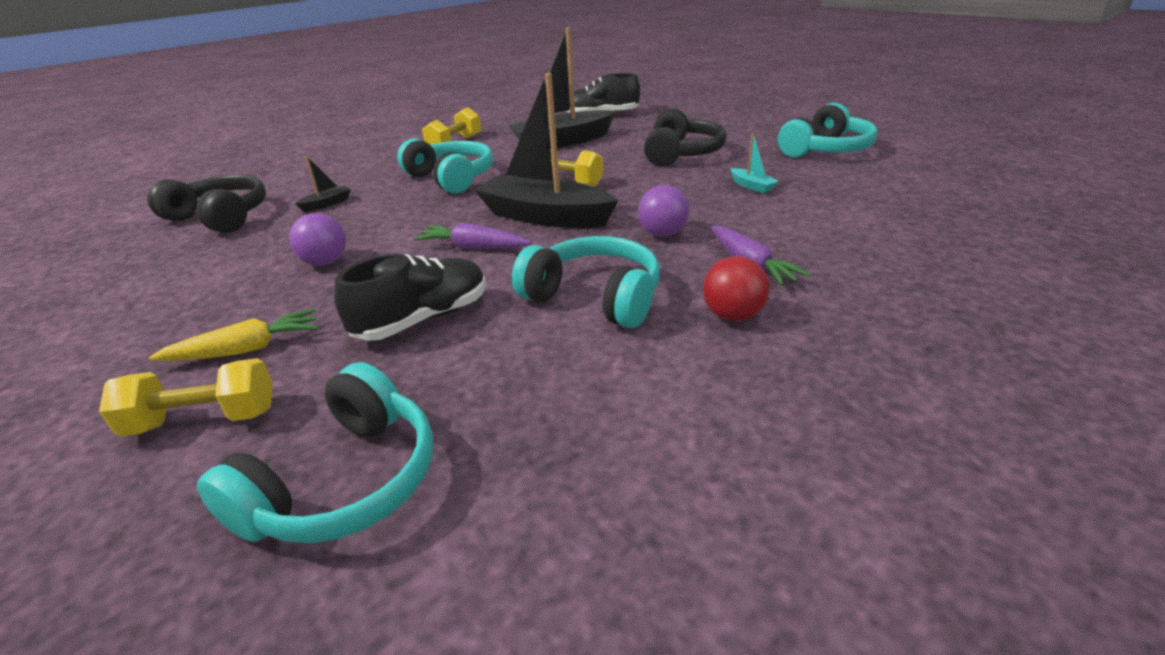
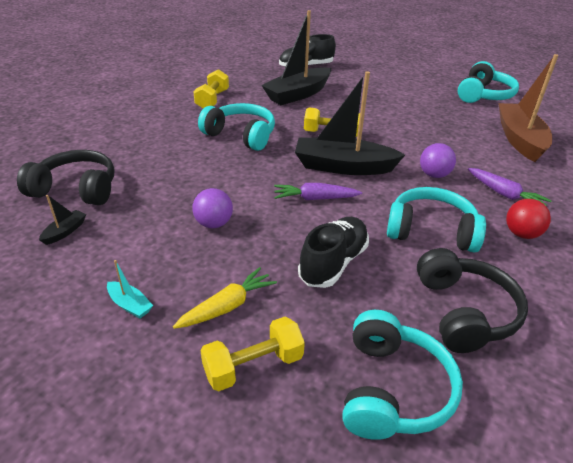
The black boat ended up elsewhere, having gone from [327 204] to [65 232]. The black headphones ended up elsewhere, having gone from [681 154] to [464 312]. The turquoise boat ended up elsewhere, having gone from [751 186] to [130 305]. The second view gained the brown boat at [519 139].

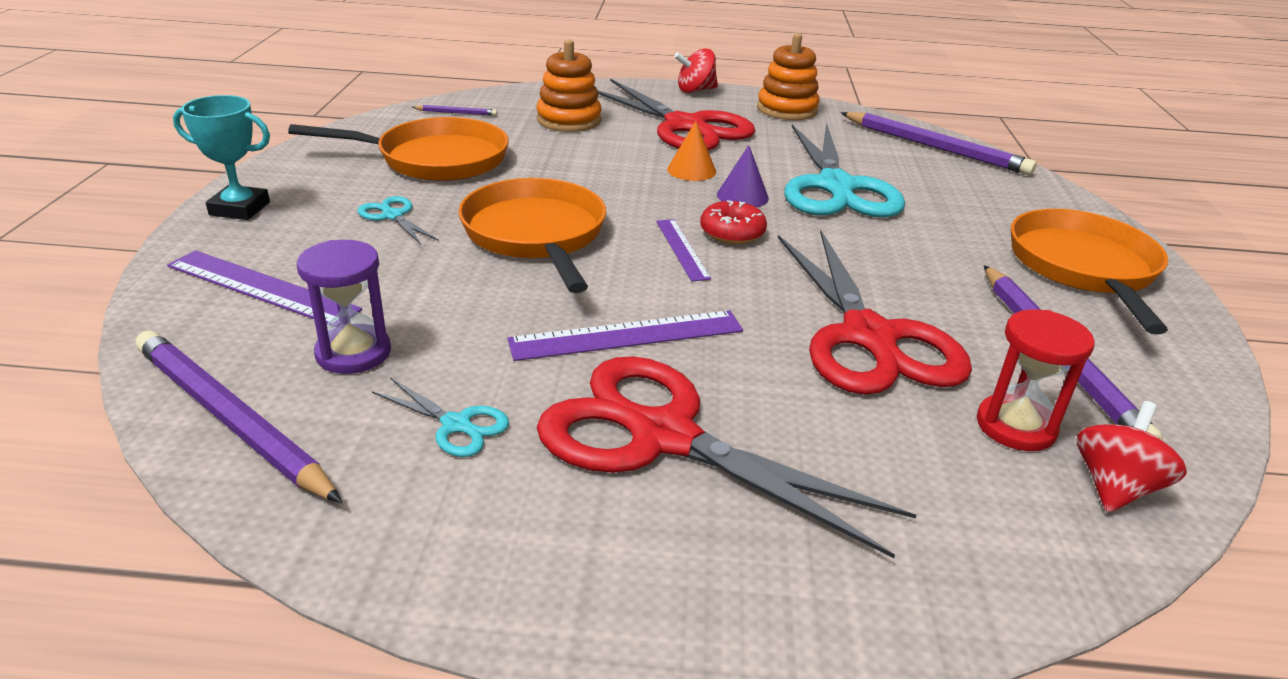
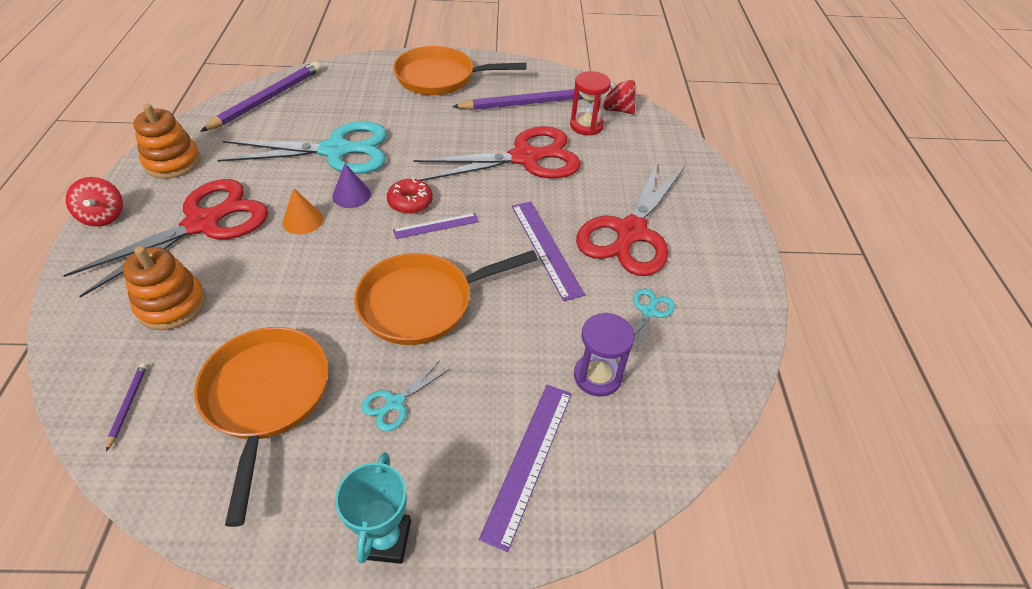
The second view lost the purple pencil at [231 419].

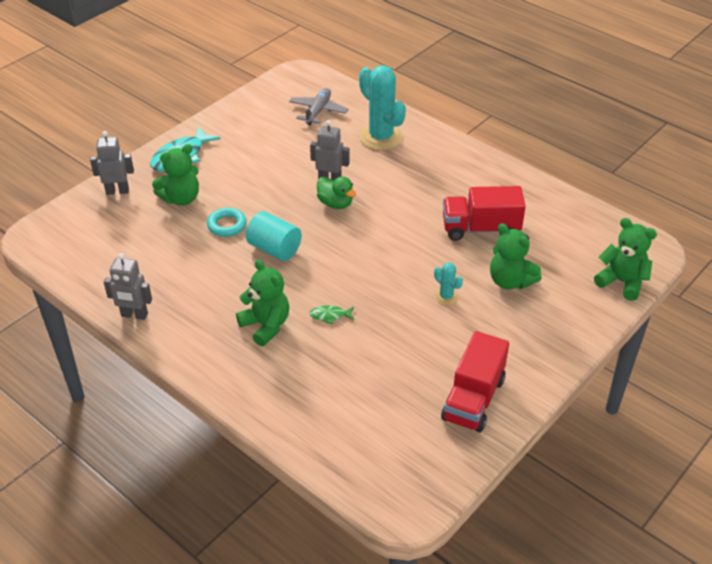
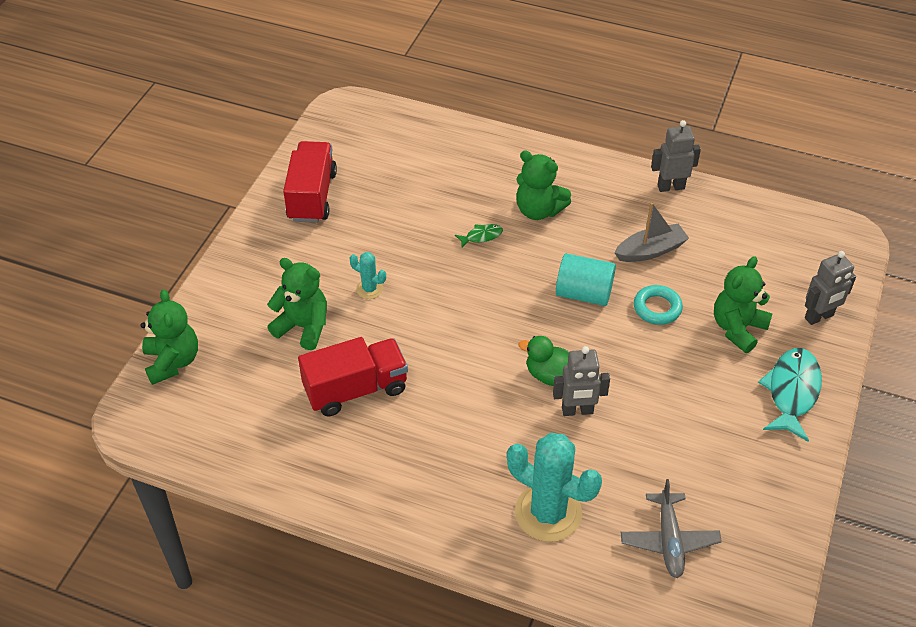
The green teddy bear at [622 282] ended up facing another way, 120 degrees counterclockwise from before. The second view gained the grey boat at [650 251].

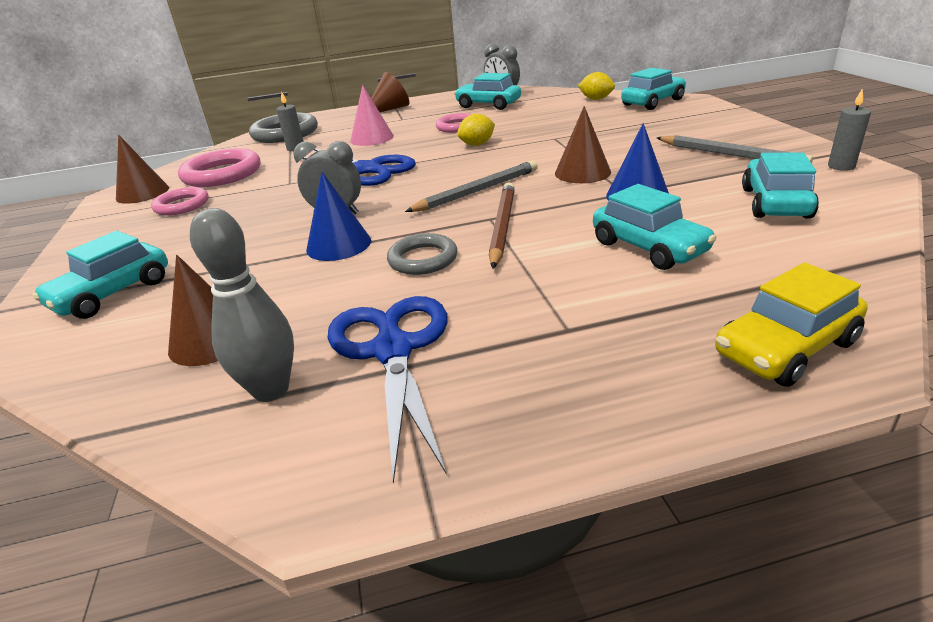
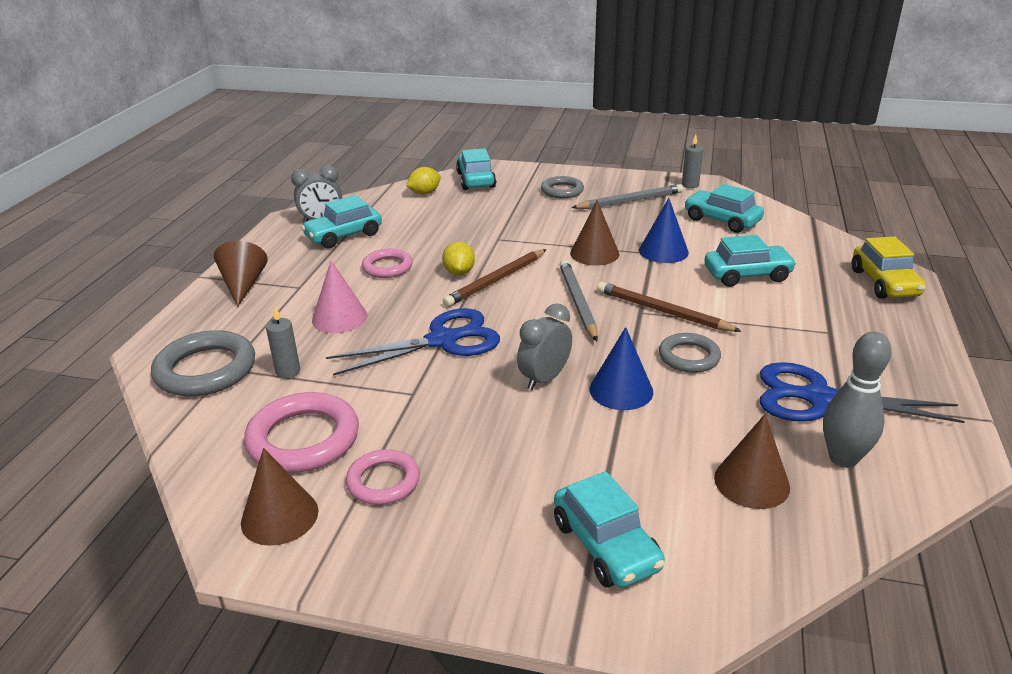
The second view gained the brown pencil at [496 280]. The second view gained the grey ring at [562 191].

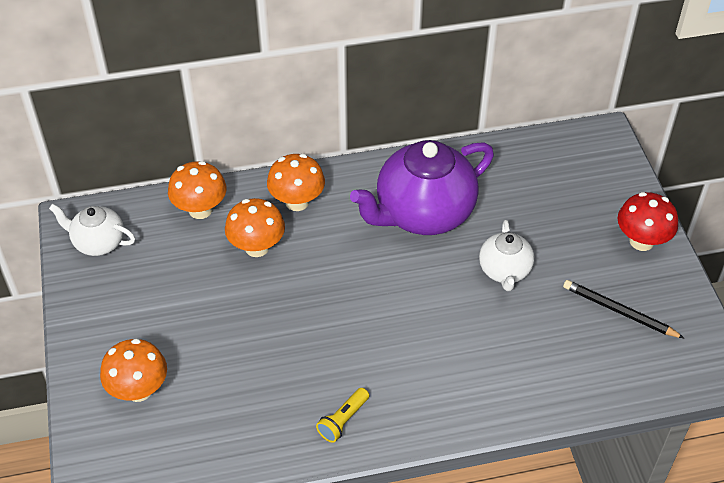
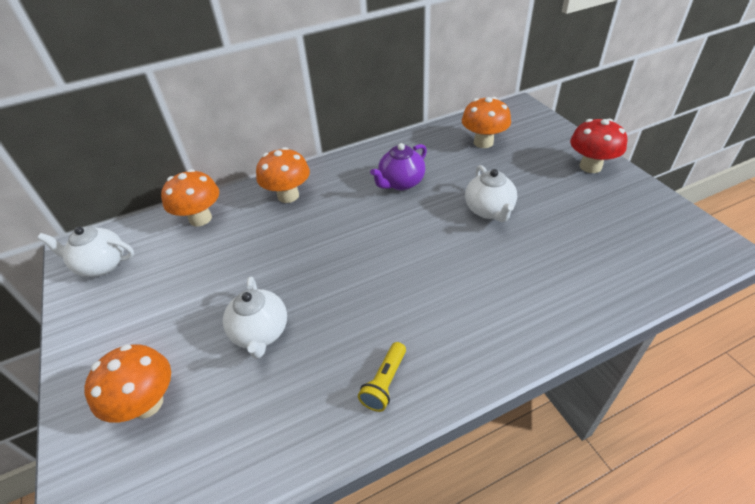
The orange mushroom ended up elsewhere, having gone from [257 247] to [483 142]. The size of the purple teapot at [423 213] changed by a factor of 0.52. The second view lost the black pencil at [619 311]. The second view gained the white teapot at [260 333].

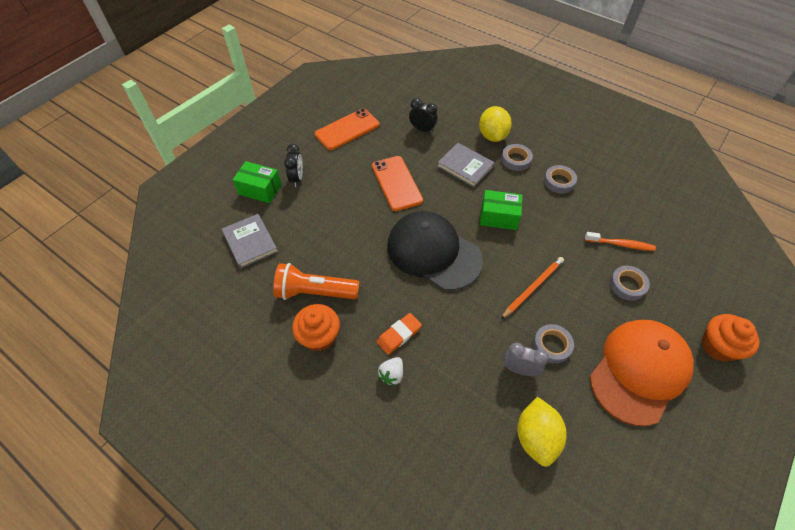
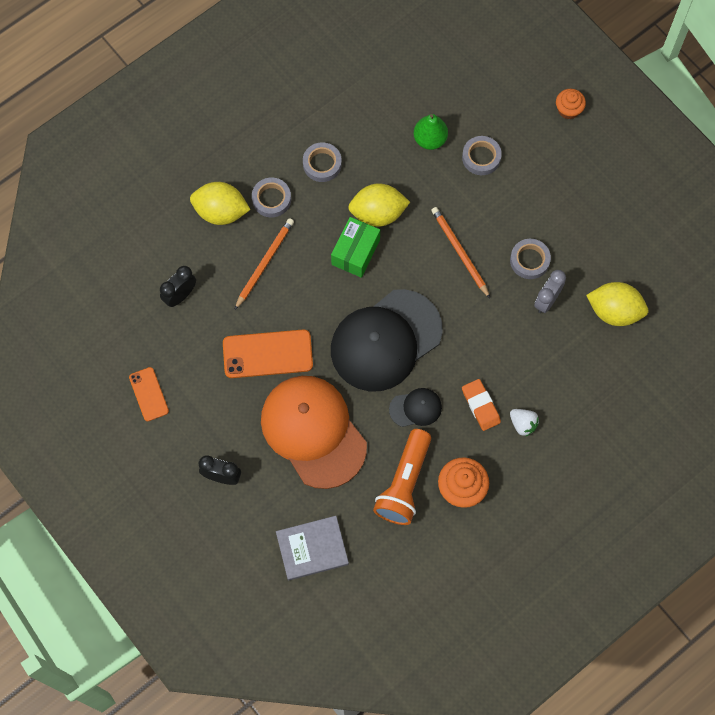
The second view lost the green box at [260 189]. The size of the orange phone at [347 129] changed by a factor of 0.59. Where the grey book stood at [465 166], the orange pencil came to stand at [264 263]. Where the orange toothbrush stood at [620 244], the green pear came to stand at [430 139]. The orange cap ended up elsewhere, having gone from [639 371] to [313 431]. The size of the orange cupcake at [718 346] changed by a factor of 0.64. The second view gained the yellow lemon at [378 213]. The second view gained the black cap at [415 408].

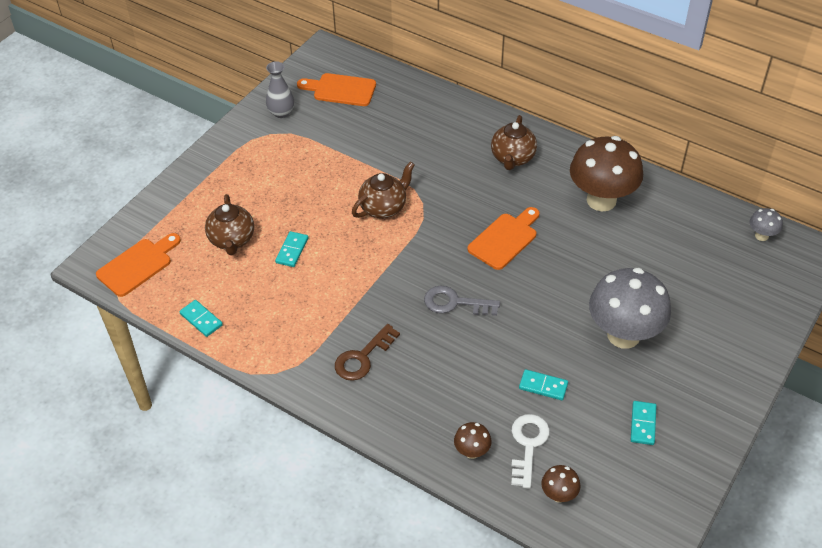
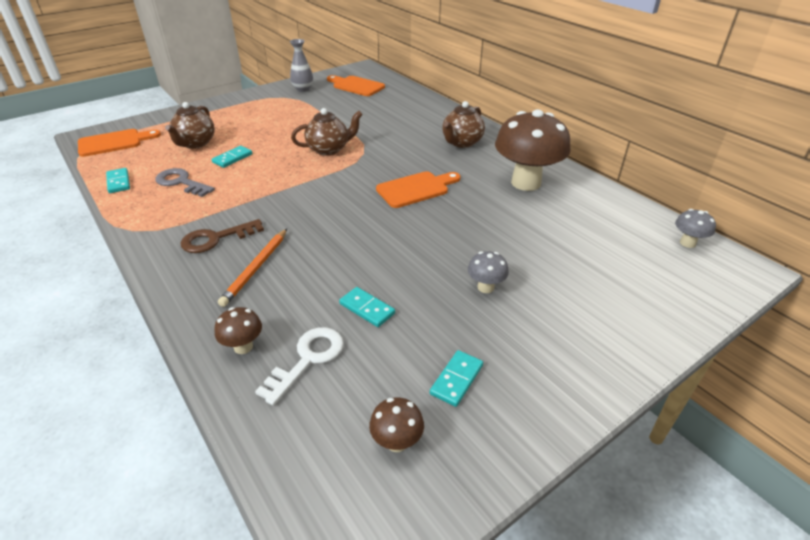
The grey key ended up elsewhere, having gone from [455 303] to [181 182]. The brown mushroom ended up elsewhere, having gone from [559 495] to [397 442]. The size of the grey mushroom at [623 335] changed by a factor of 0.44. The second view gained the orange pencil at [256 268].

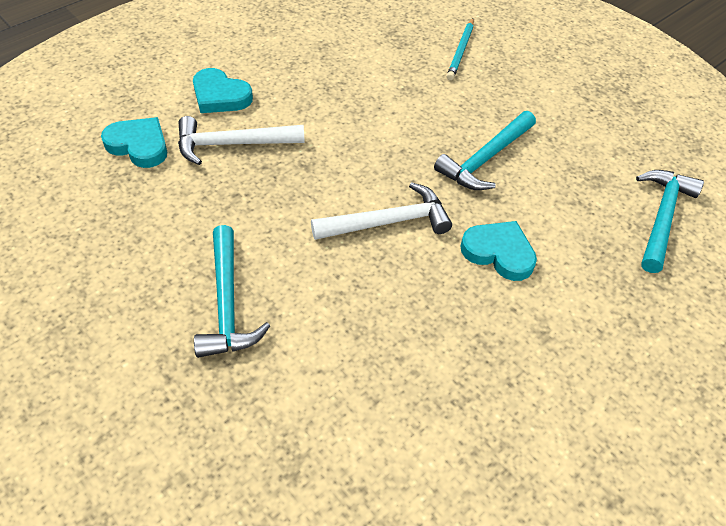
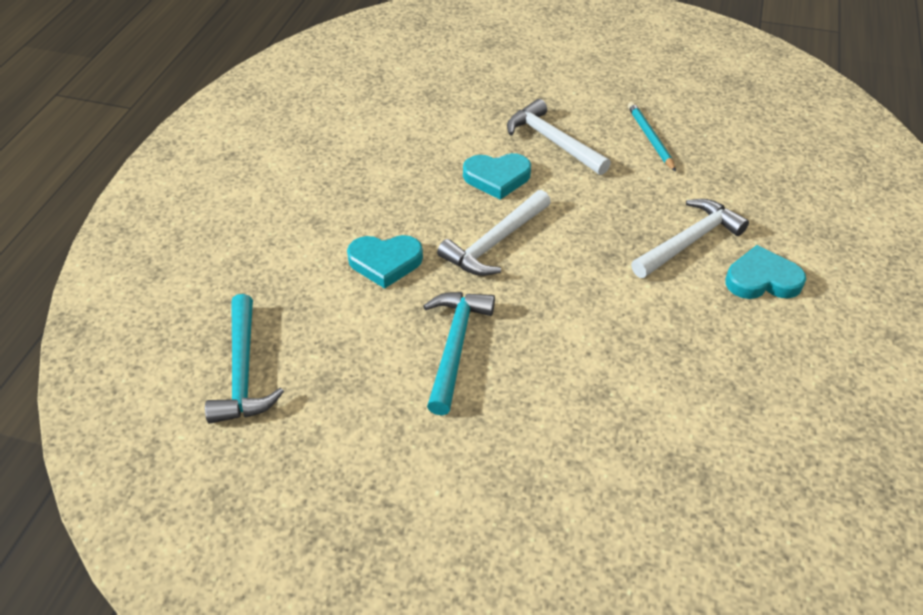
The turquoise heart ended up elsewhere, having gone from [139 145] to [497 178]. What was the turquoise hammer at [227 303] turned into the white hammer at [552 141]. The turquoise pencil ended up elsewhere, having gone from [460 51] to [650 138].

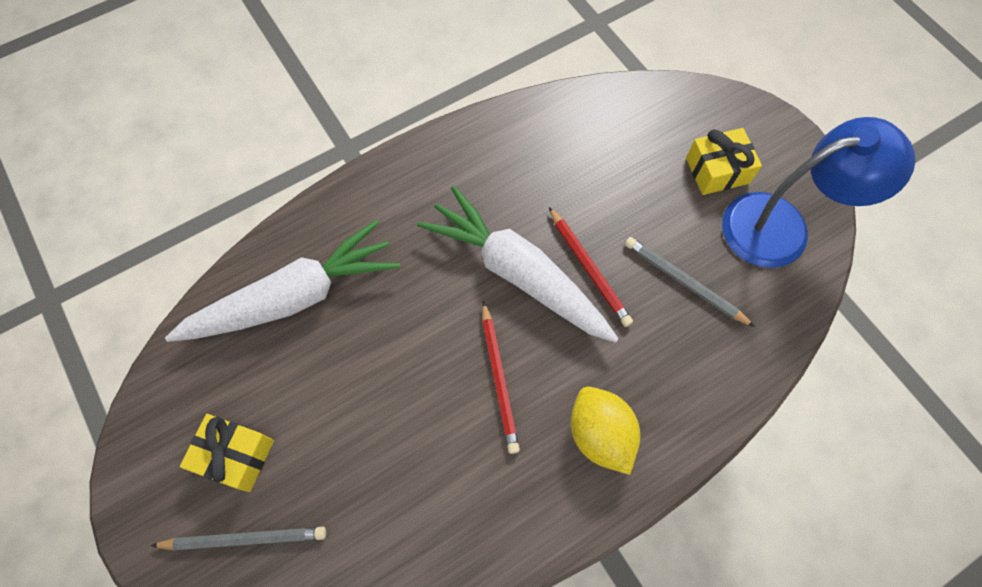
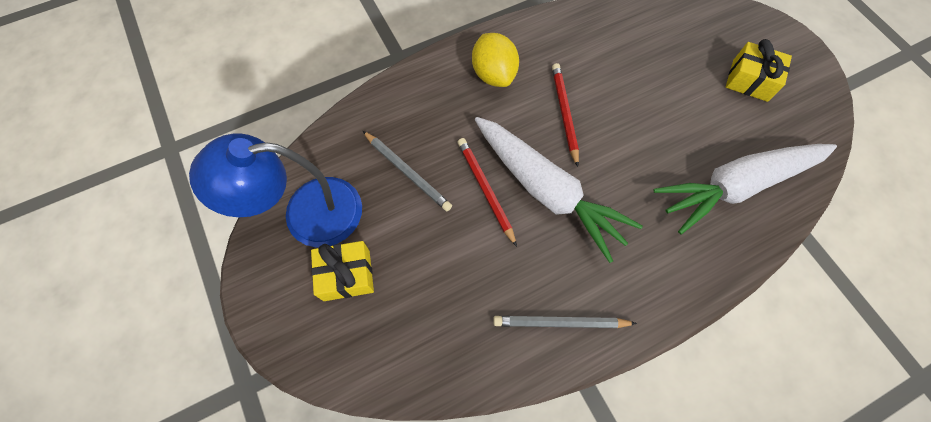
The grey pencil ended up elsewhere, having gone from [244 539] to [560 323].

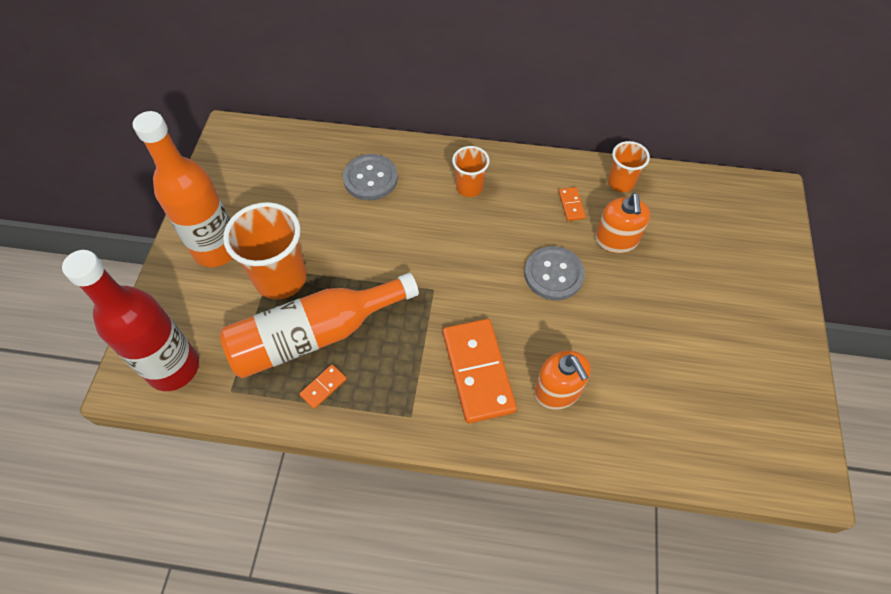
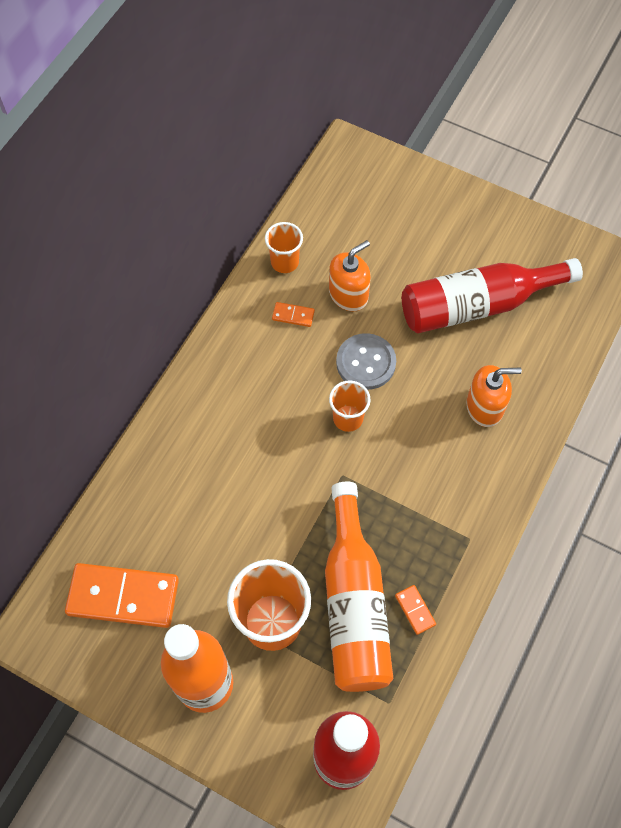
The second view lost the grey button at [370 178]. The orange domino ended up elsewhere, having gone from [478 372] to [123 597]. The orange cup ended up elsewhere, having gone from [469 187] to [348 418]. The orange soap dispenser at [616 240] ended up facing another way, 60 degrees counterclockwise from before. The second view gained the red bottle at [477 305].

